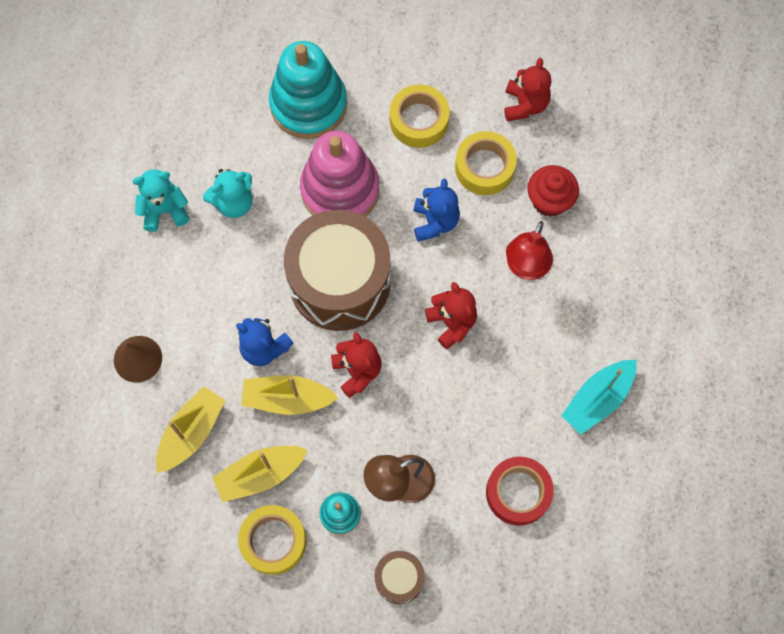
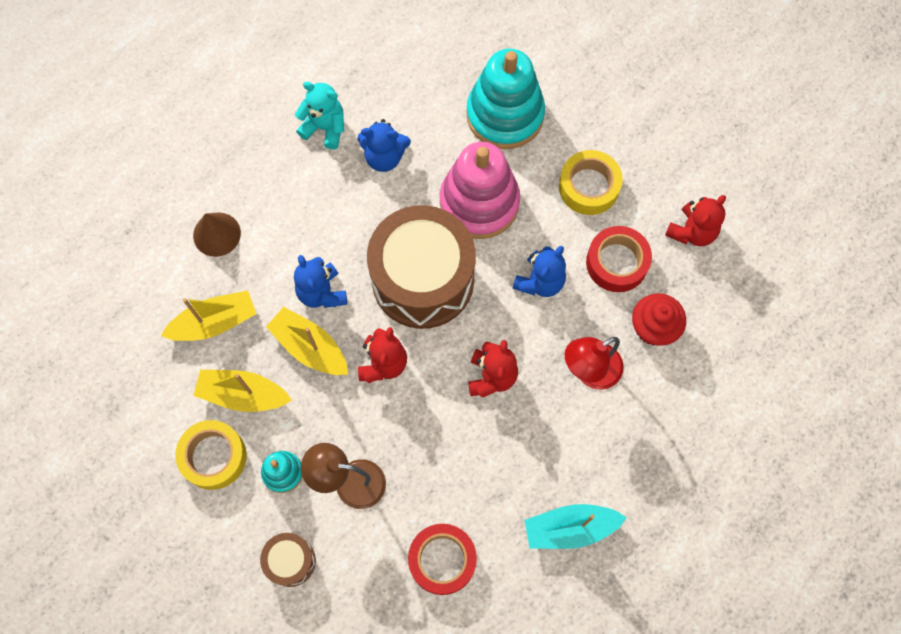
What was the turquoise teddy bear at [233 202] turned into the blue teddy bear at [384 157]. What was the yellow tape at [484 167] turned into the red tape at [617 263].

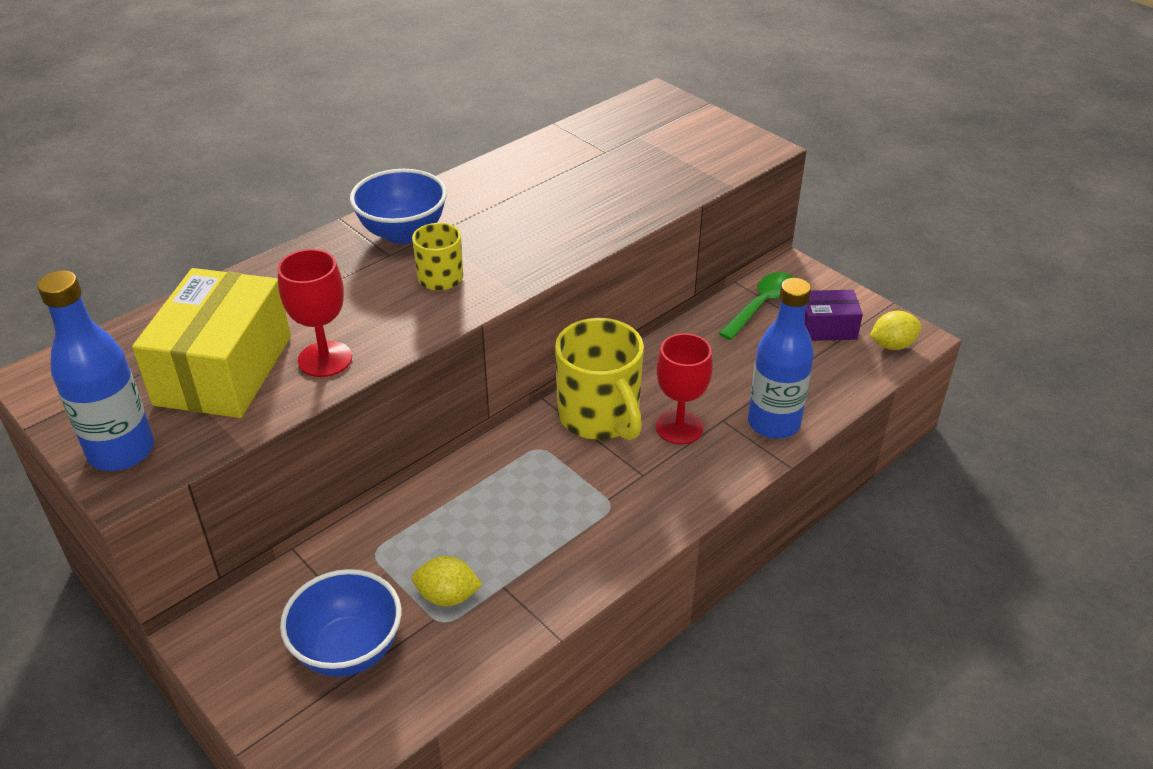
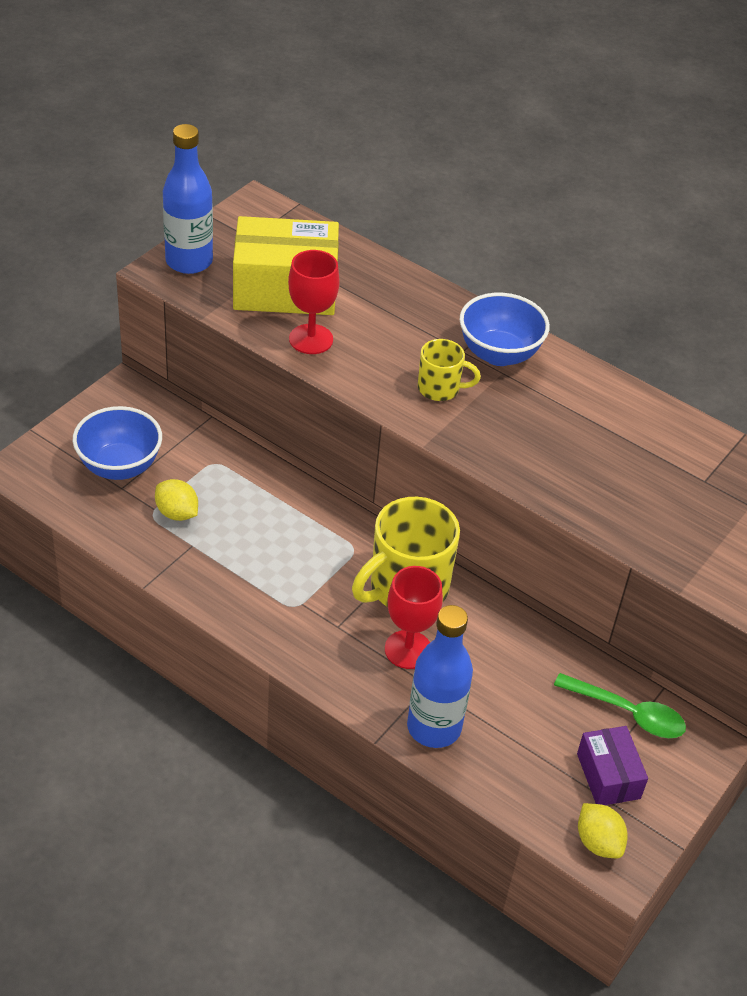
The yellow lemon at [447 596] ended up facing another way, 45 degrees counterclockwise from before.

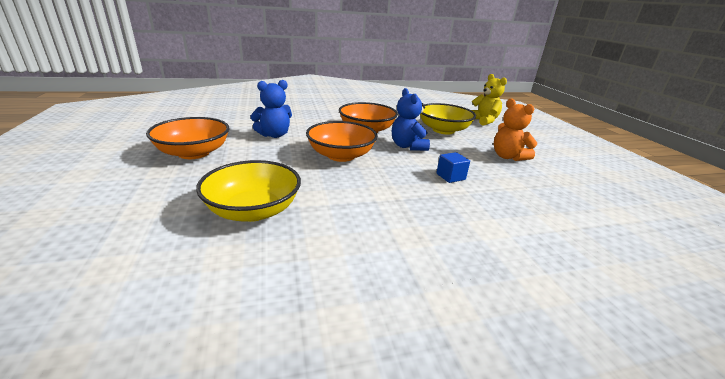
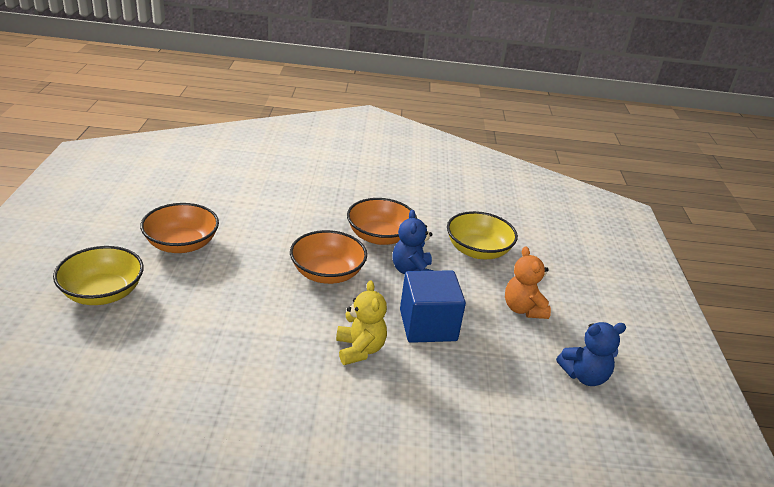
The yellow bowl ended up elsewhere, having gone from [253 210] to [103 293]. The blue teddy bear ended up elsewhere, having gone from [274 135] to [584 376]. The size of the blue cube at [450 177] changed by a factor of 2.16. The yellow teddy bear ended up elsewhere, having gone from [483 121] to [359 349].

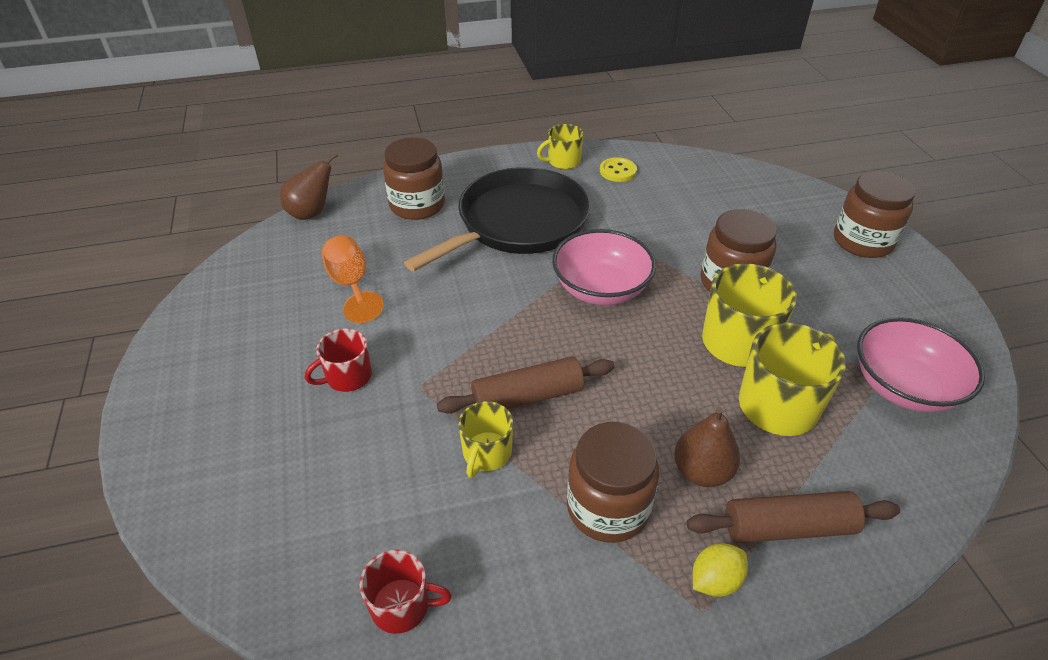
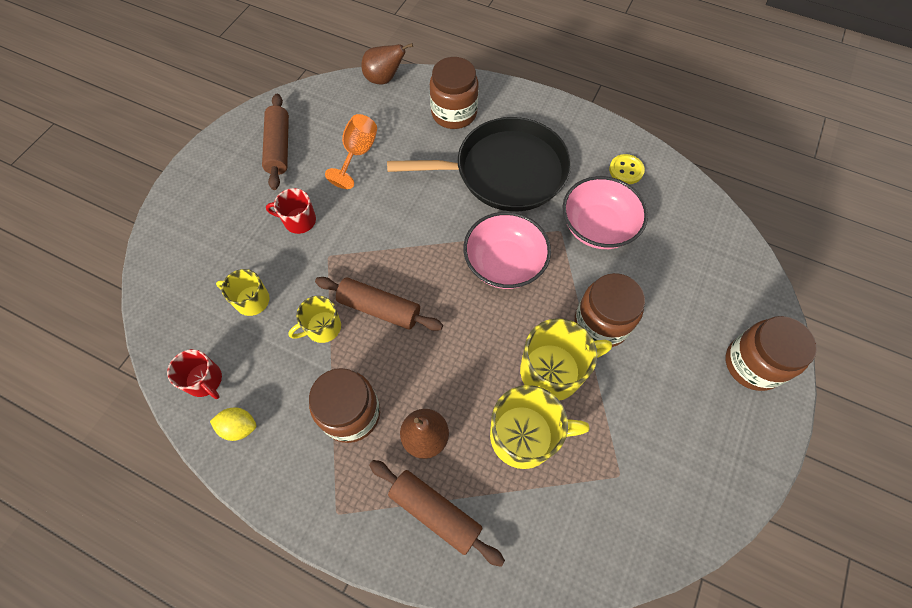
The yellow mug ended up elsewhere, having gone from [563 161] to [251 300]. The yellow lemon ended up elsewhere, having gone from [715 580] to [239 427]. The pink bowl ended up elsewhere, having gone from [903 387] to [597 227]. The second view gained the brown rolling pin at [279 147].

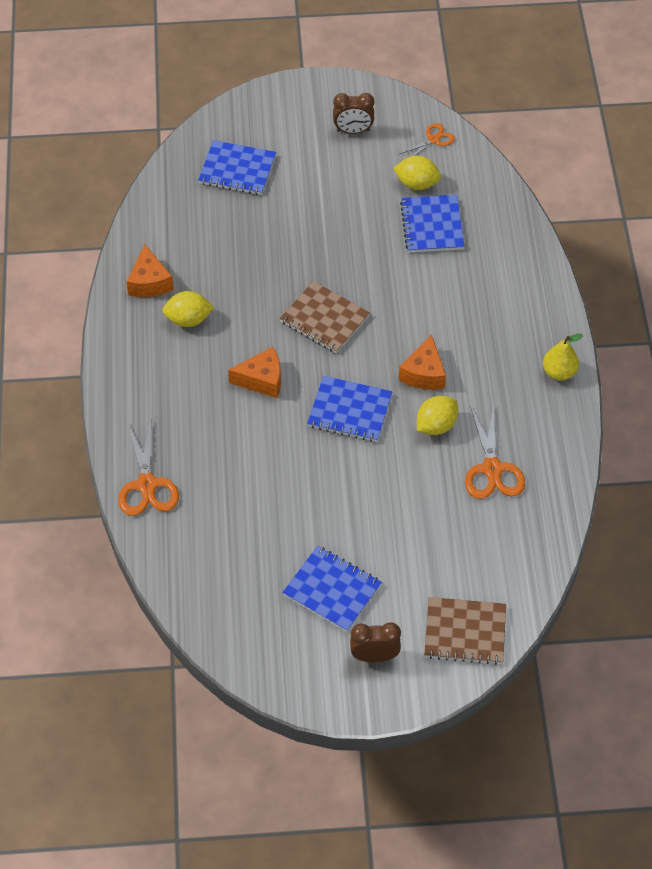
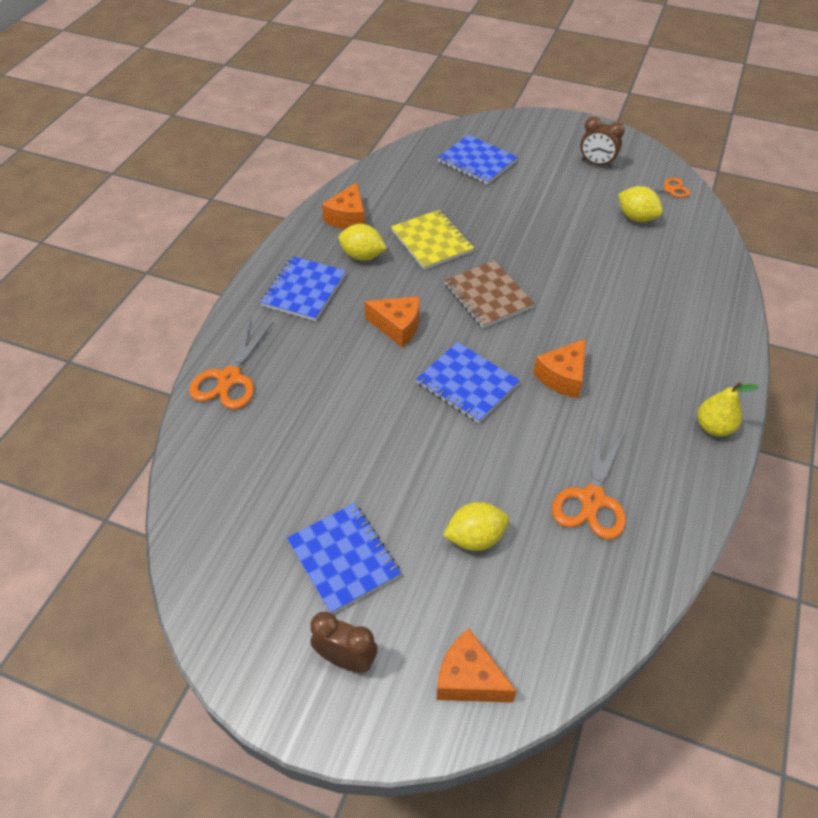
The blue notebook ended up elsewhere, having gone from [432 225] to [304 290]. The yellow lemon ended up elsewhere, having gone from [436 425] to [475 538]. Where the brown notebook stood at [465 632], the orange cheese came to stand at [469 678]. The second view gained the yellow notebook at [432 241].

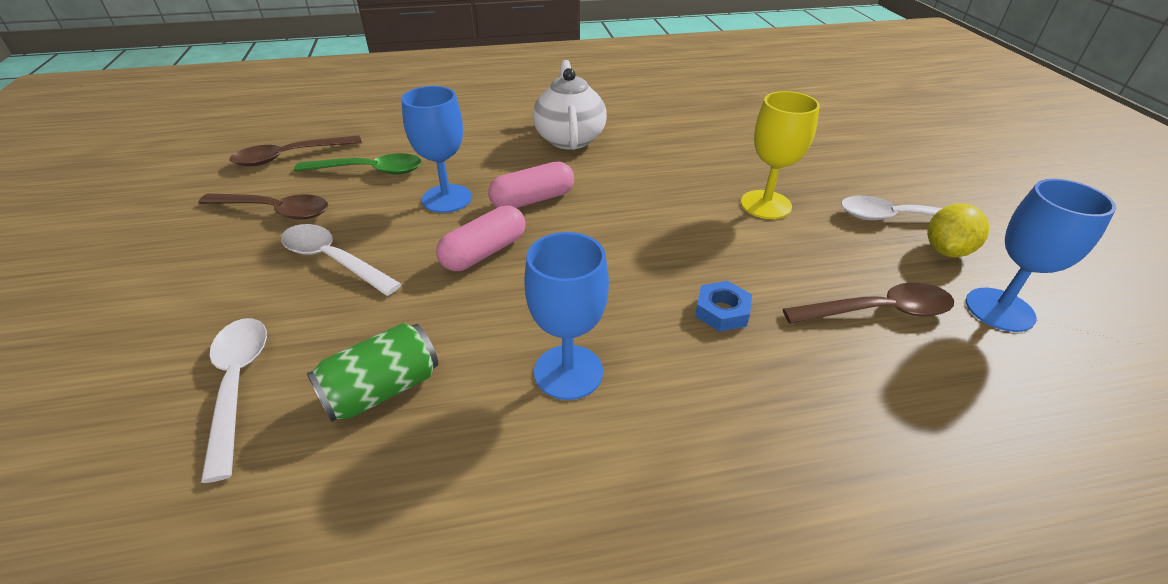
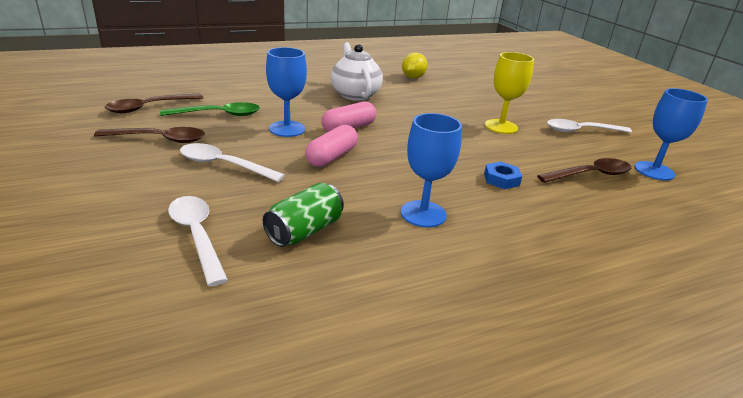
The yellow lemon ended up elsewhere, having gone from [946 251] to [413 77].

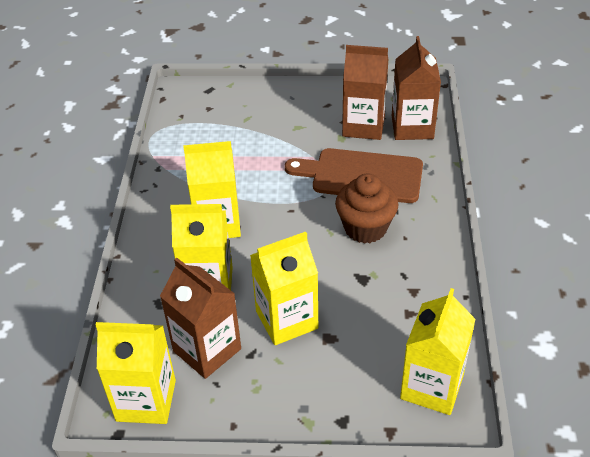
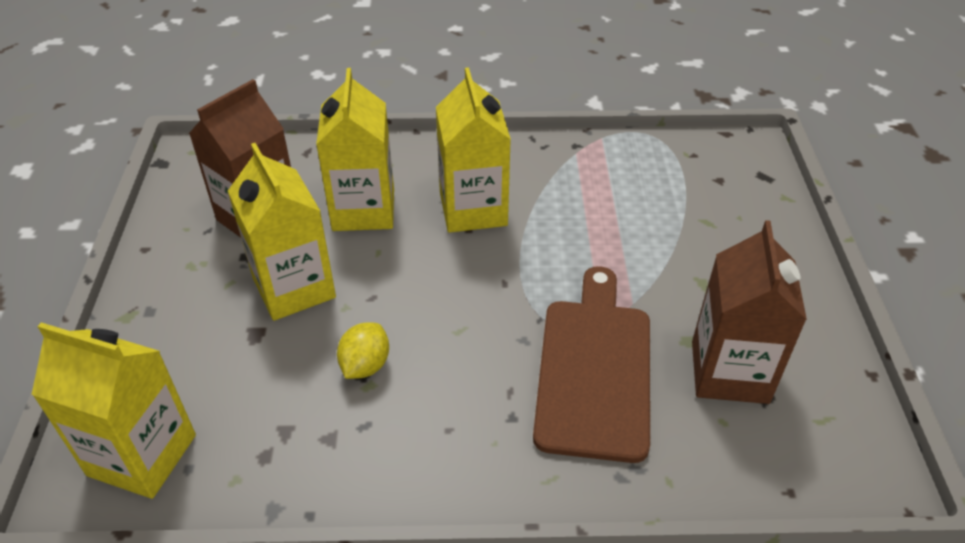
The second view lost the yellow carton at [146 400]. The second view lost the brown cupcake at [365 228]. The second view lost the brown carton at [412 127]. The second view gained the yellow lemon at [365 365].

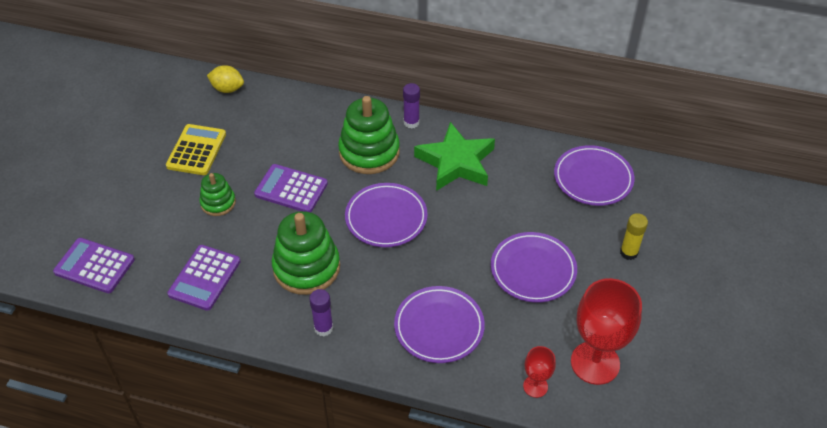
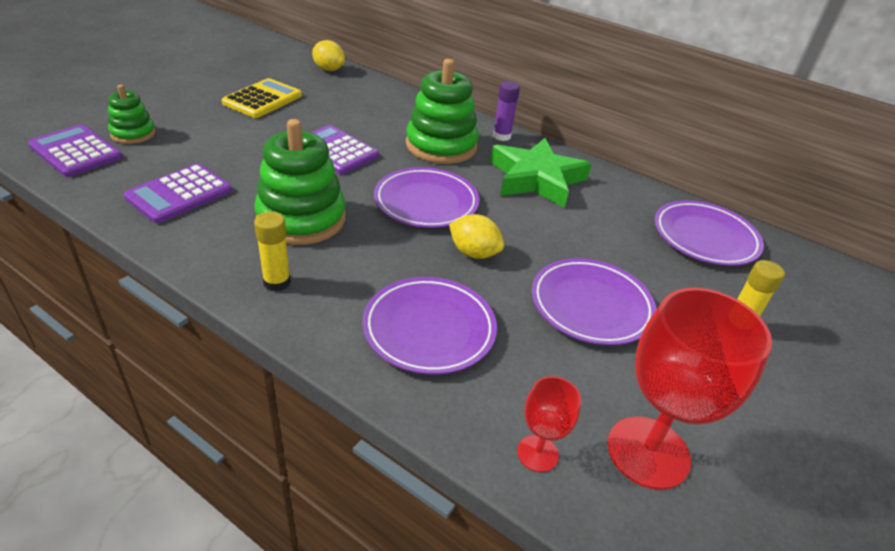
The green stacking toy ended up elsewhere, having gone from [218 203] to [133 134]. What was the purple glue stick at [323 328] turned into the yellow glue stick at [277 282]. The second view gained the yellow lemon at [474 253].

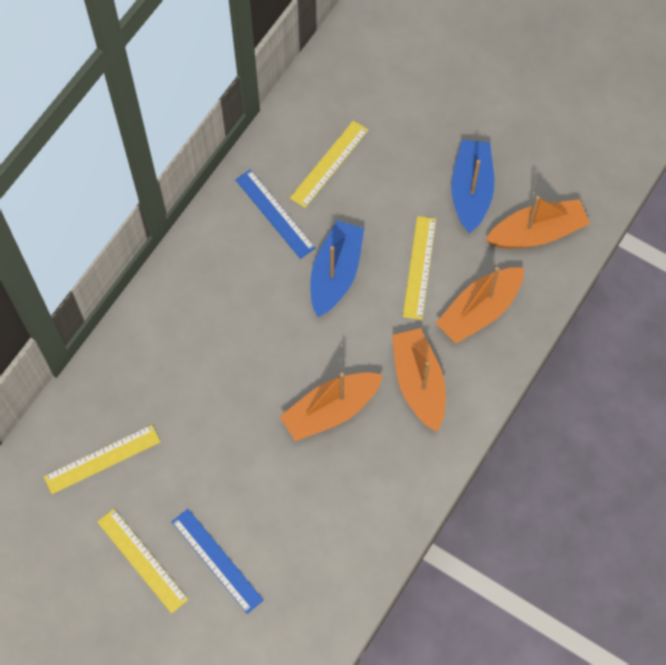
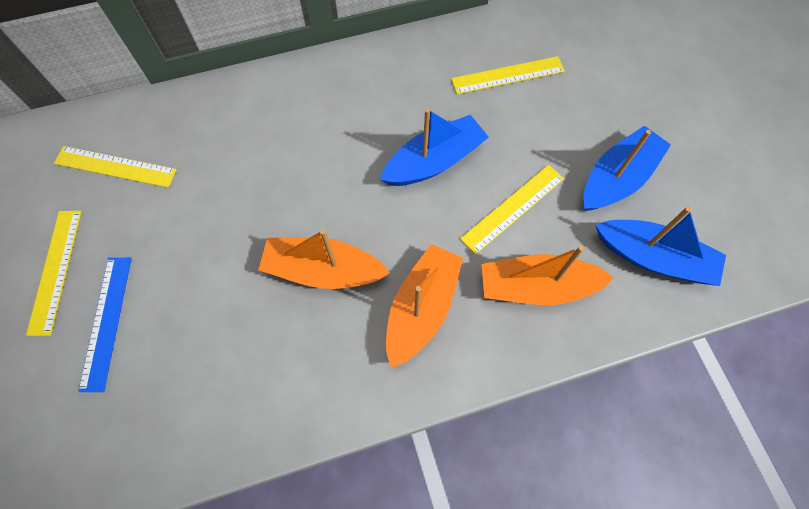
The second view lost the blue ruler at [275 213]. What was the orange boat at [537 233] turned into the blue boat at [653 258].

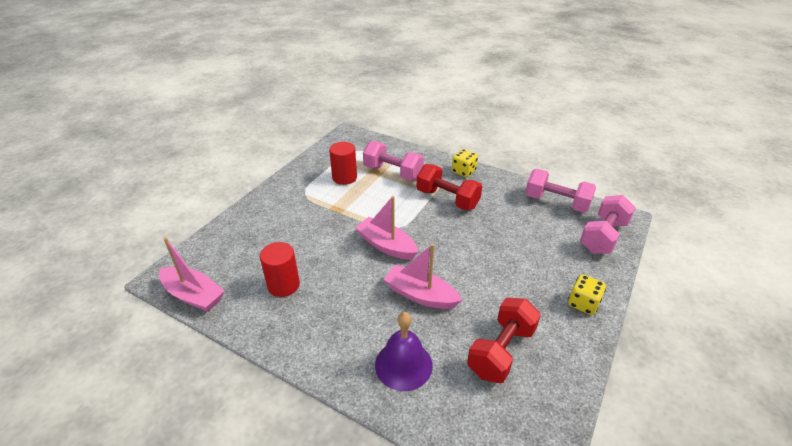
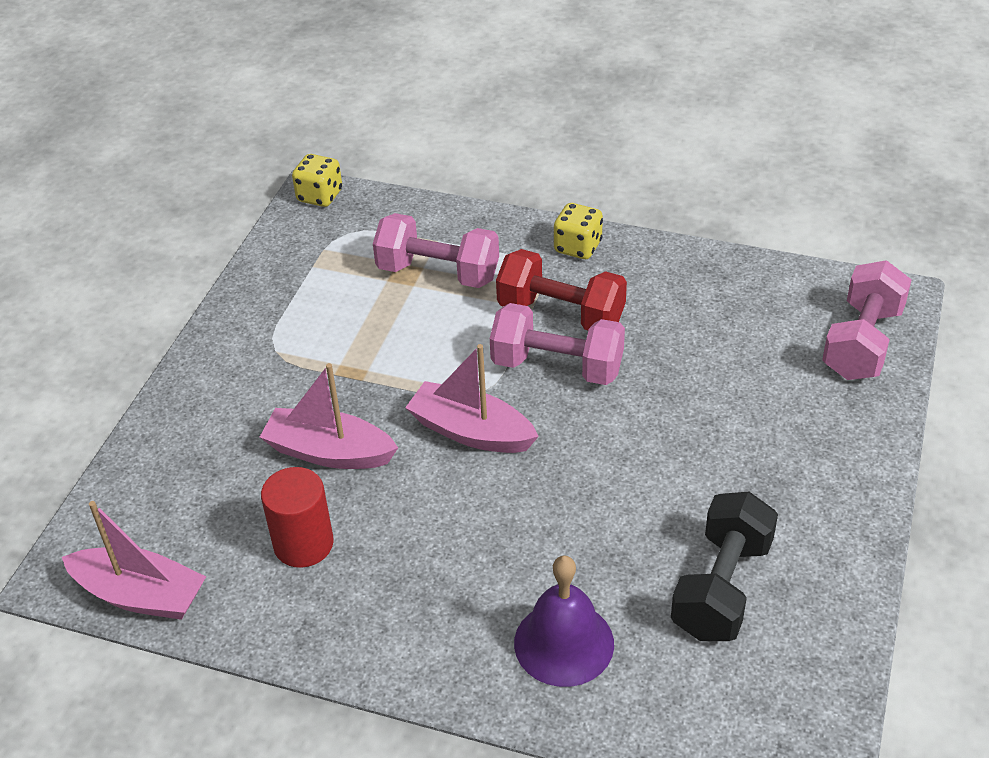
The second view lost the red cylinder at [344 177]. The pink boat ended up elsewhere, having gone from [420 295] to [329 452]. What was the red dumbbell at [501 351] turned into the black dumbbell at [721 587]. The pink dumbbell ended up elsewhere, having gone from [556 202] to [557 366]. The yellow dice ended up elsewhere, having gone from [583 303] to [320 196].

